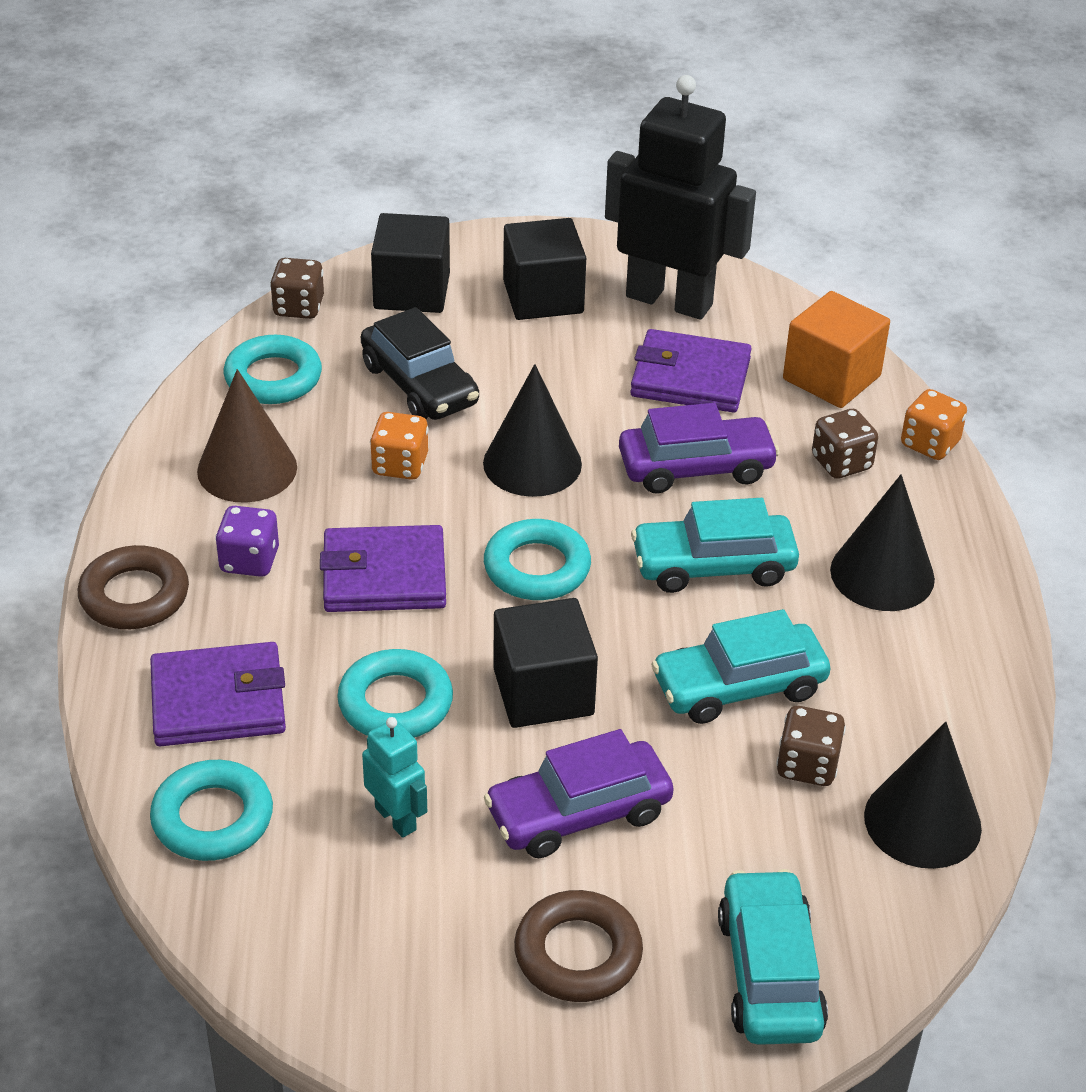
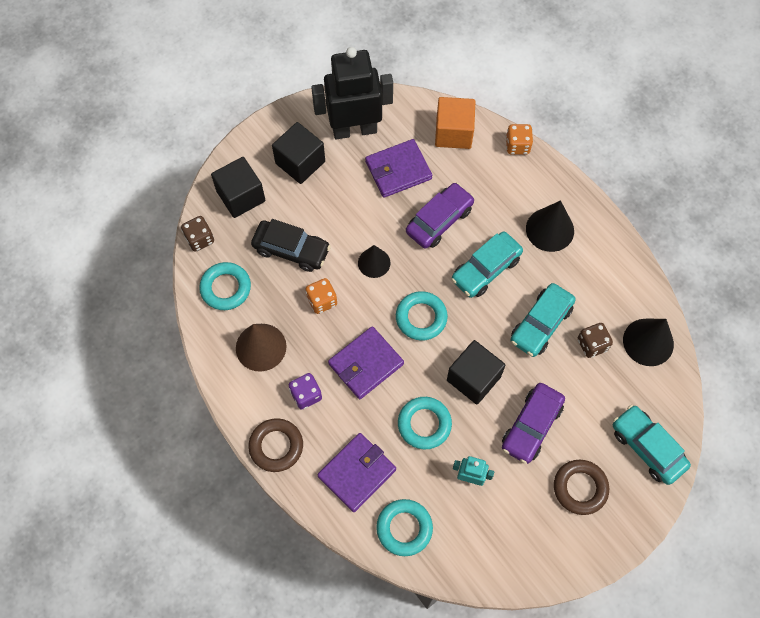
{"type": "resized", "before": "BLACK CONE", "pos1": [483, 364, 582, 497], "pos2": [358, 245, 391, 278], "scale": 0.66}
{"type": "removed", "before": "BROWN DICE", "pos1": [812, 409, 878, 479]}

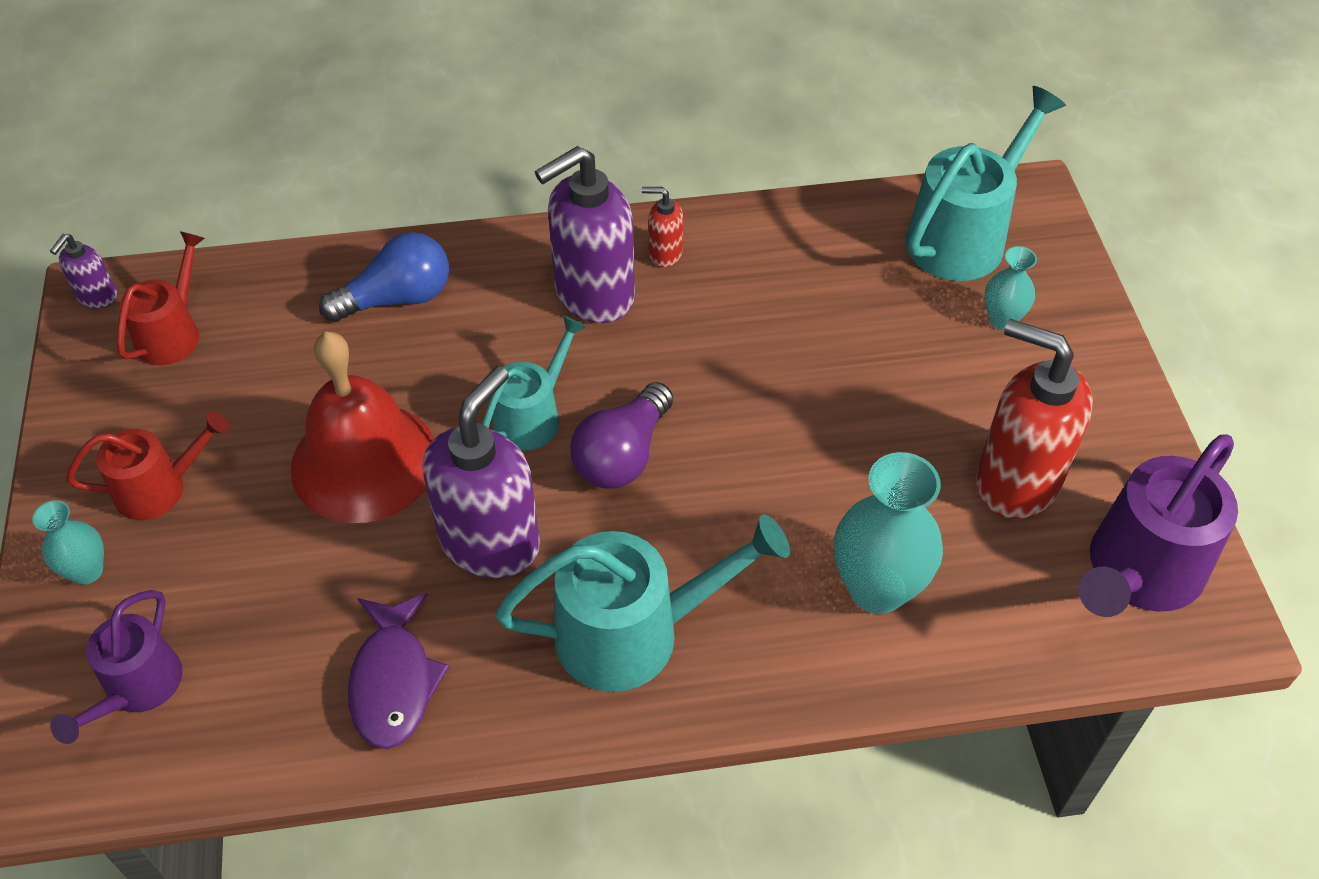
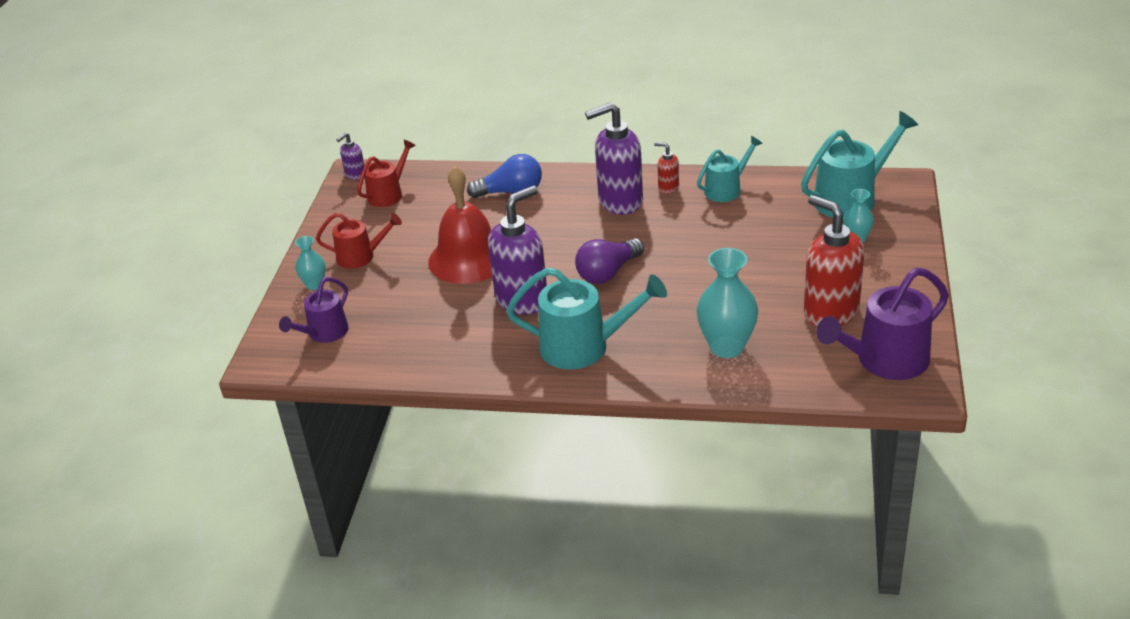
{"type": "removed", "before": "PURPLE FISH", "pos1": [348, 593, 449, 749]}
{"type": "moved", "before": "TURQUOISE WATERING CAN", "pos1": [482, 316, 586, 451], "pos2": [697, 136, 763, 202]}

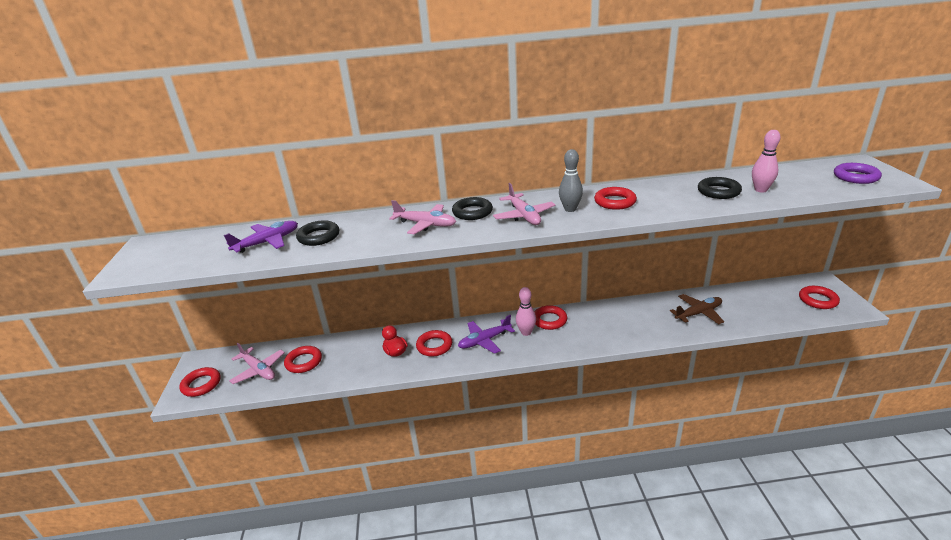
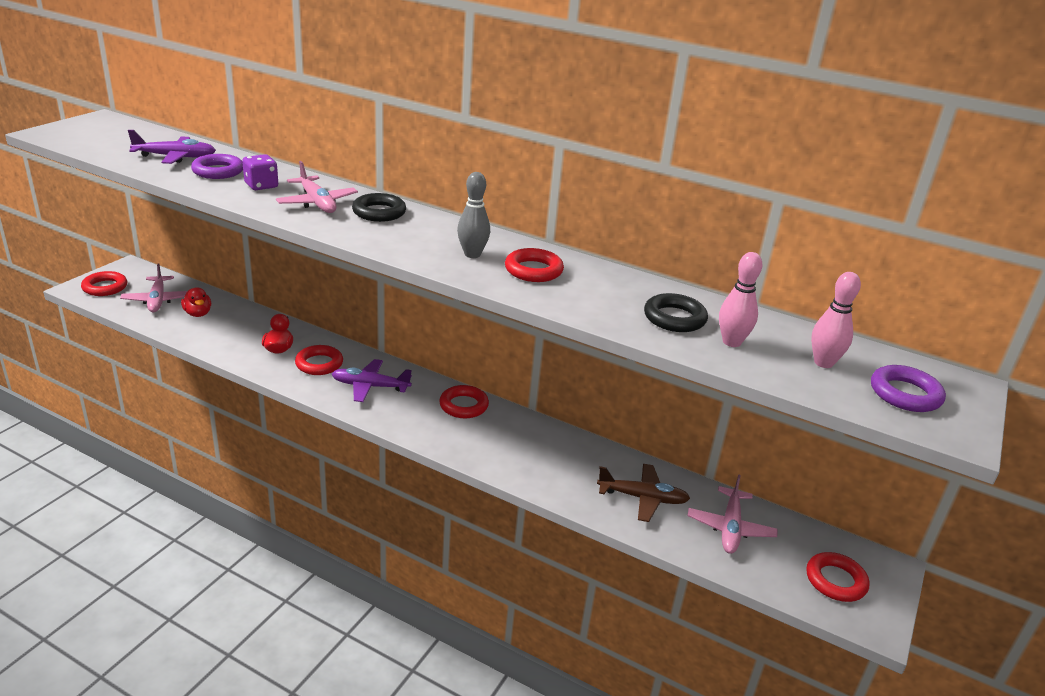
{"type": "replaced", "before": "RED RING", "after": "RED DUCK", "pos1": [284, 346, 322, 373], "pos2": [181, 287, 211, 317]}
{"type": "recoloured", "before": "BLACK RING", "after": "PURPLE RING", "pos1": [296, 220, 339, 246], "pos2": [191, 154, 243, 179]}
{"type": "moved", "before": "PINK PLANE", "pos1": [493, 183, 556, 225], "pos2": [688, 474, 777, 554]}
{"type": "moved", "before": "PINK BOWLING PIN", "pos1": [516, 287, 536, 336], "pos2": [811, 272, 861, 368]}
{"type": "added", "after": "PURPLE DICE", "pos2": [242, 154, 278, 190]}

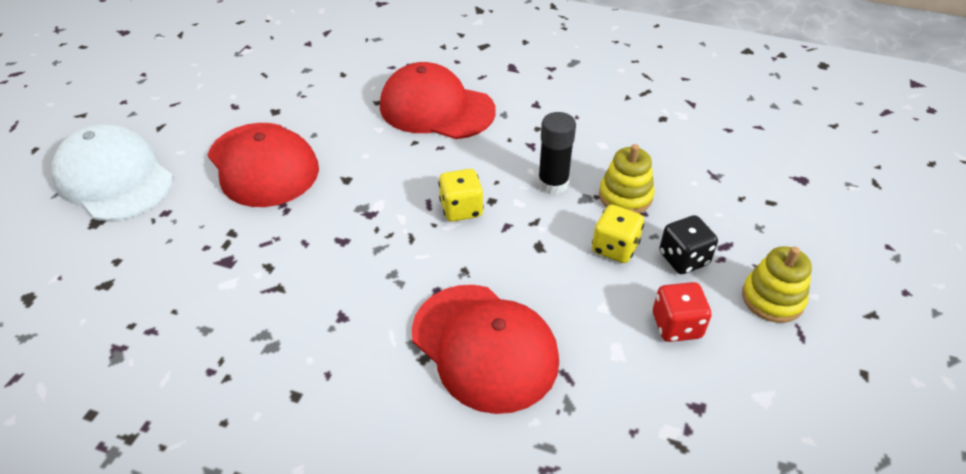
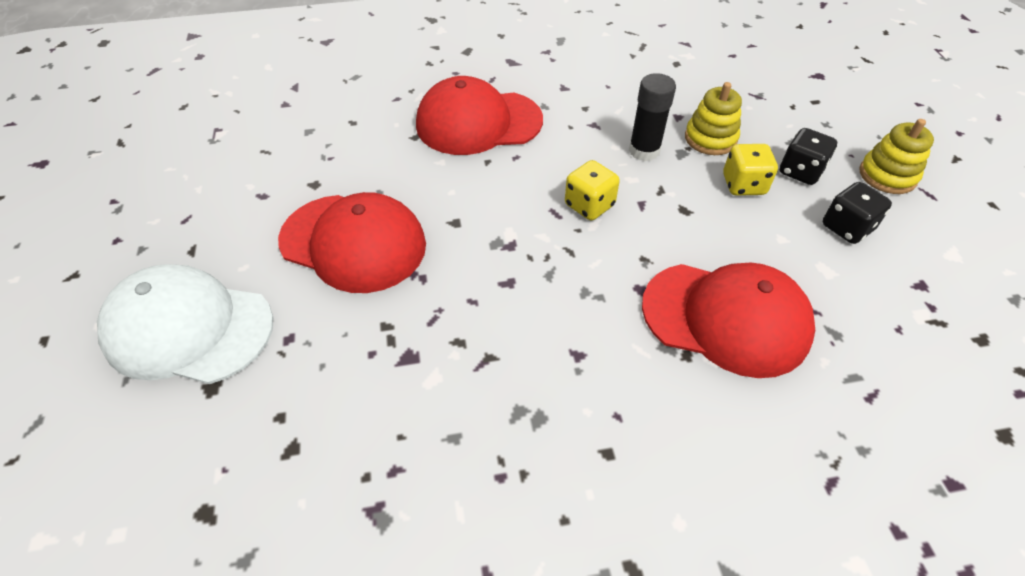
{"type": "recoloured", "before": "RED DICE", "after": "BLACK DICE", "pos1": [653, 282, 712, 342], "pos2": [823, 182, 892, 244]}

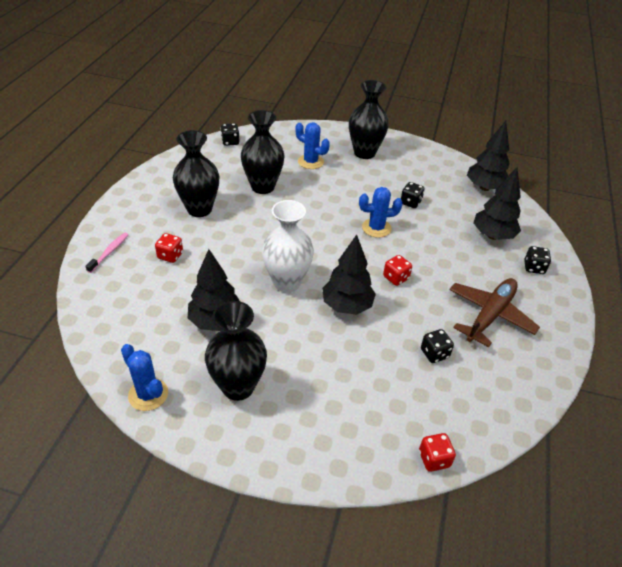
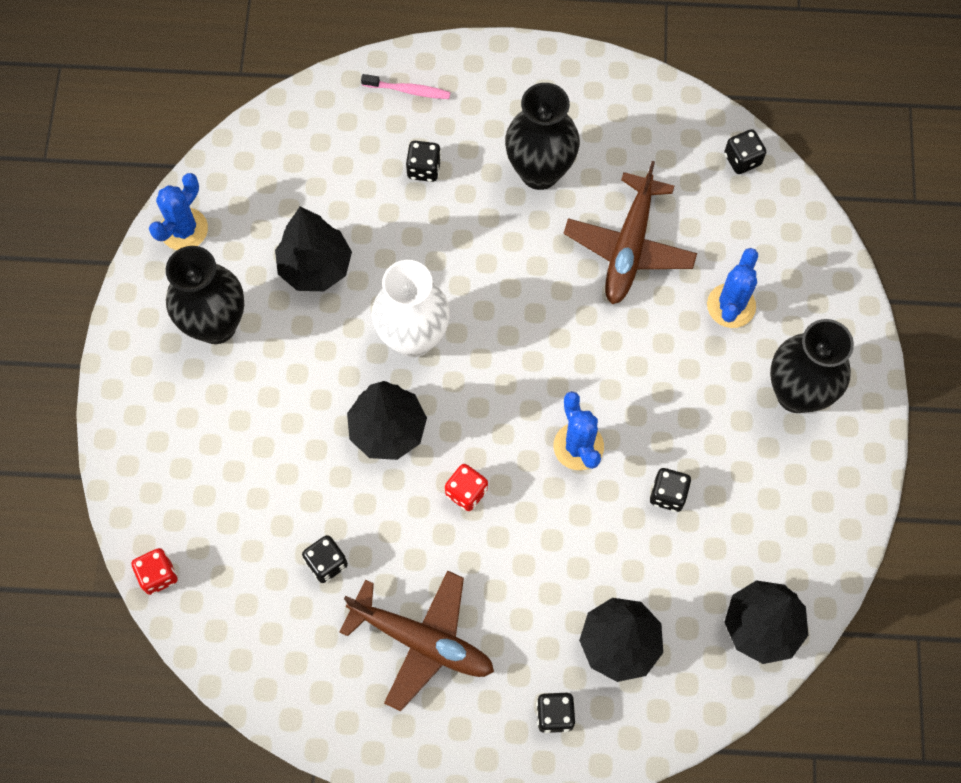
{"type": "recoloured", "before": "RED DICE", "after": "BLACK DICE", "pos1": [155, 233, 183, 263], "pos2": [406, 141, 441, 182]}
{"type": "replaced", "before": "BLACK VASE", "after": "BROWN PLANE", "pos1": [241, 110, 284, 194], "pos2": [563, 161, 697, 304]}

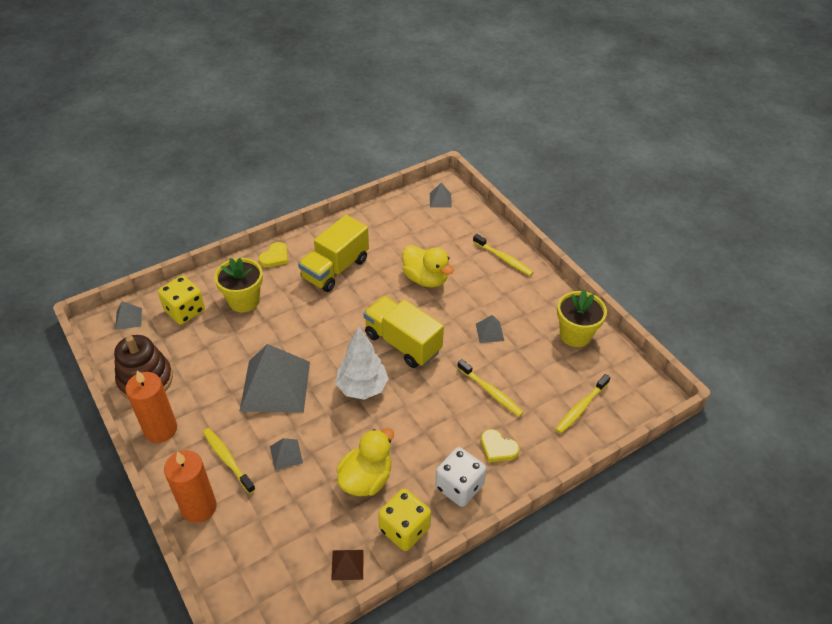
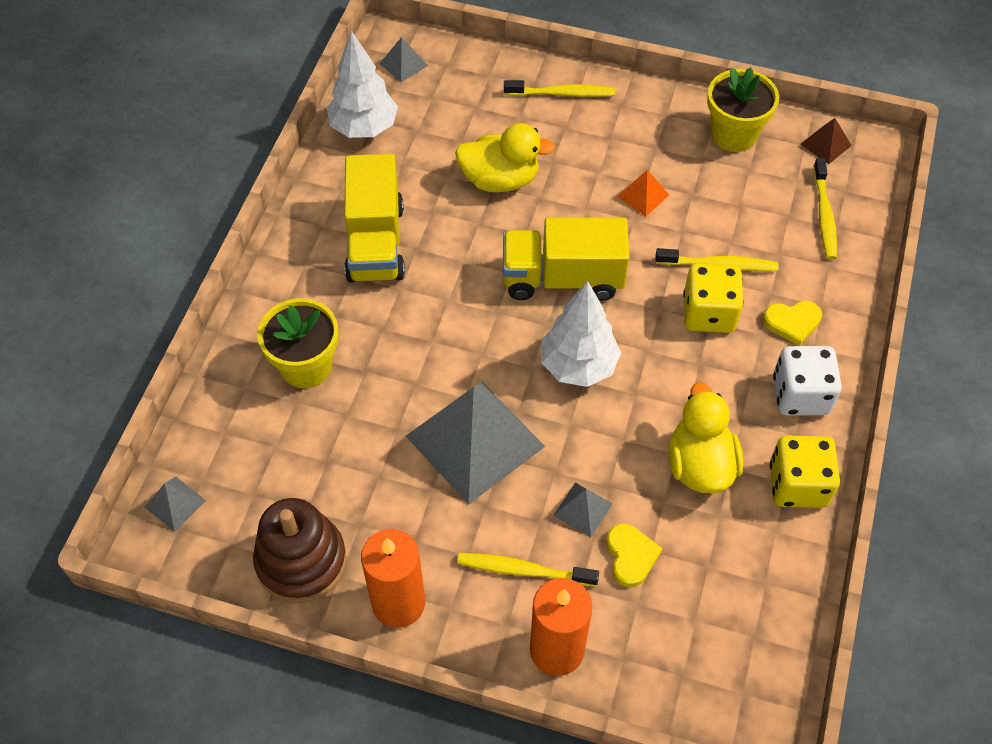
{"type": "moved", "before": "YELLOW DICE", "pos1": [158, 275, 205, 325], "pos2": [683, 264, 744, 333]}
{"type": "moved", "before": "YELLOW HEART", "pos1": [259, 242, 288, 267], "pos2": [607, 524, 663, 587]}
{"type": "moved", "before": "BROWN PYRAMID", "pos1": [331, 550, 364, 580], "pos2": [801, 118, 852, 164]}
{"type": "recoloured", "before": "GREY PYRAMID", "after": "ORANGE PYRAMID", "pos1": [476, 315, 504, 343], "pos2": [617, 170, 669, 216]}
{"type": "added", "after": "WHITE TREE", "pos2": [327, 31, 398, 138]}

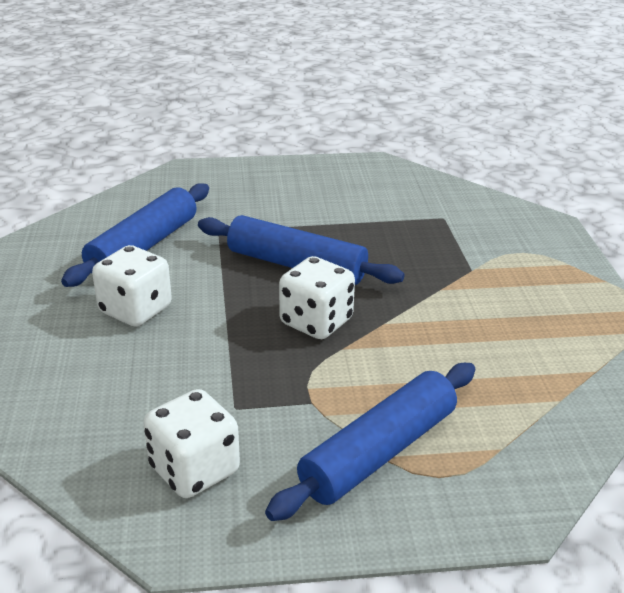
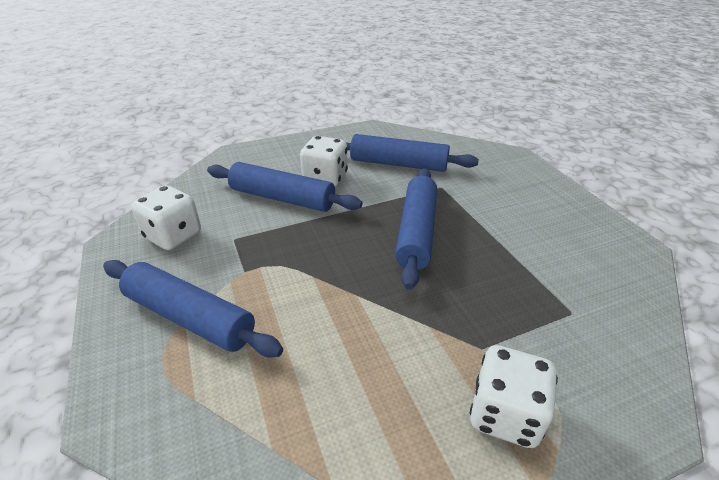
{"type": "moved", "before": "WHITE DICE", "pos1": [279, 256, 355, 339], "pos2": [470, 345, 558, 448]}
{"type": "added", "after": "BLUE ROLLING PIN", "pos2": [207, 162, 363, 212]}

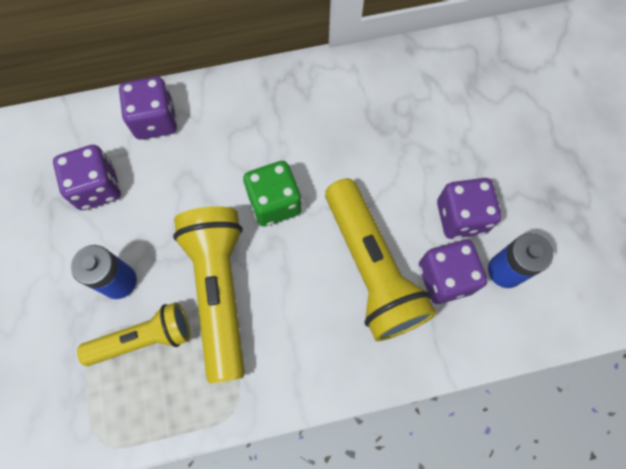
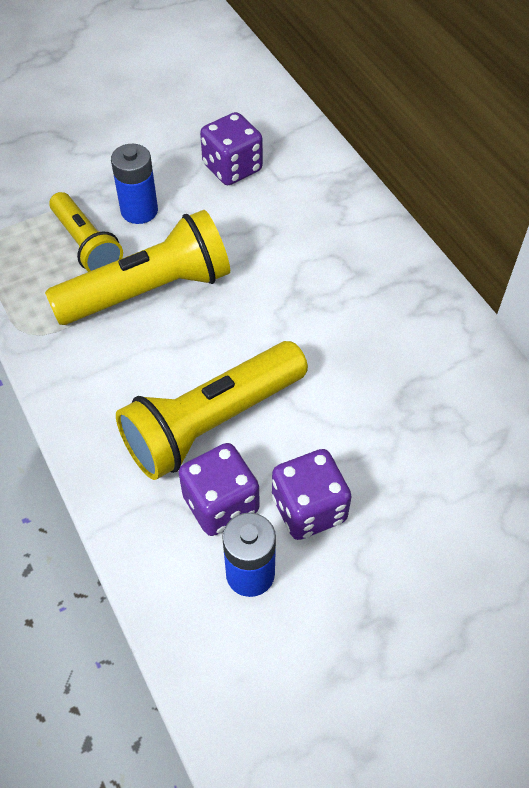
{"type": "removed", "before": "PURPLE DICE", "pos1": [119, 77, 177, 140]}
{"type": "removed", "before": "GREEN DICE", "pos1": [243, 161, 302, 227]}

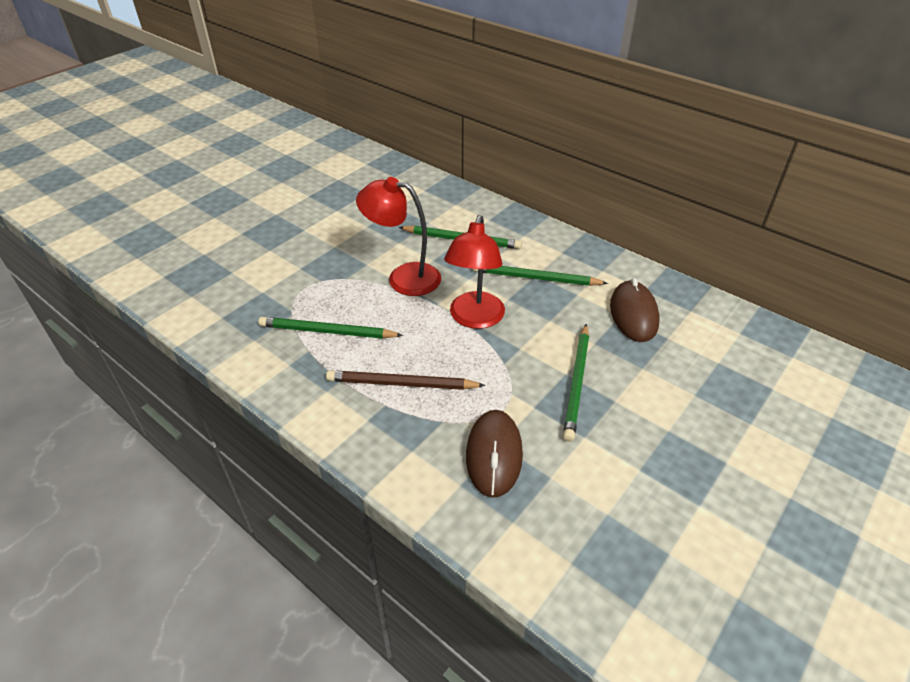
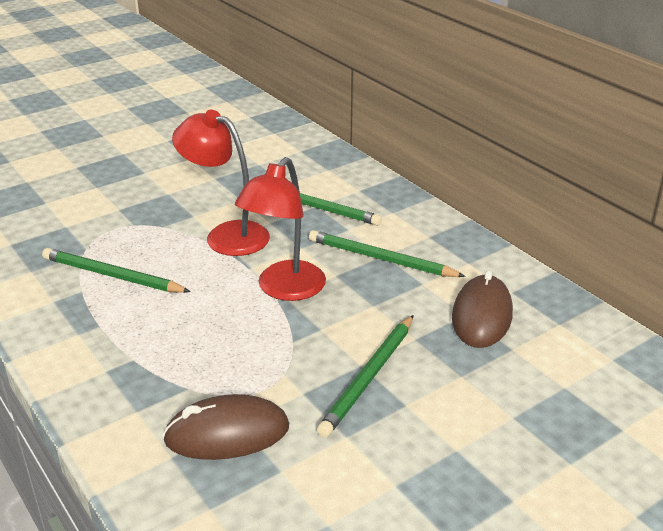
{"type": "removed", "before": "BROWN PENCIL", "pos1": [326, 370, 486, 390]}
{"type": "turned", "before": "BROWN MOUSE", "pos1": [466, 410, 523, 498], "pos2": [163, 394, 289, 460], "turn": 60}

